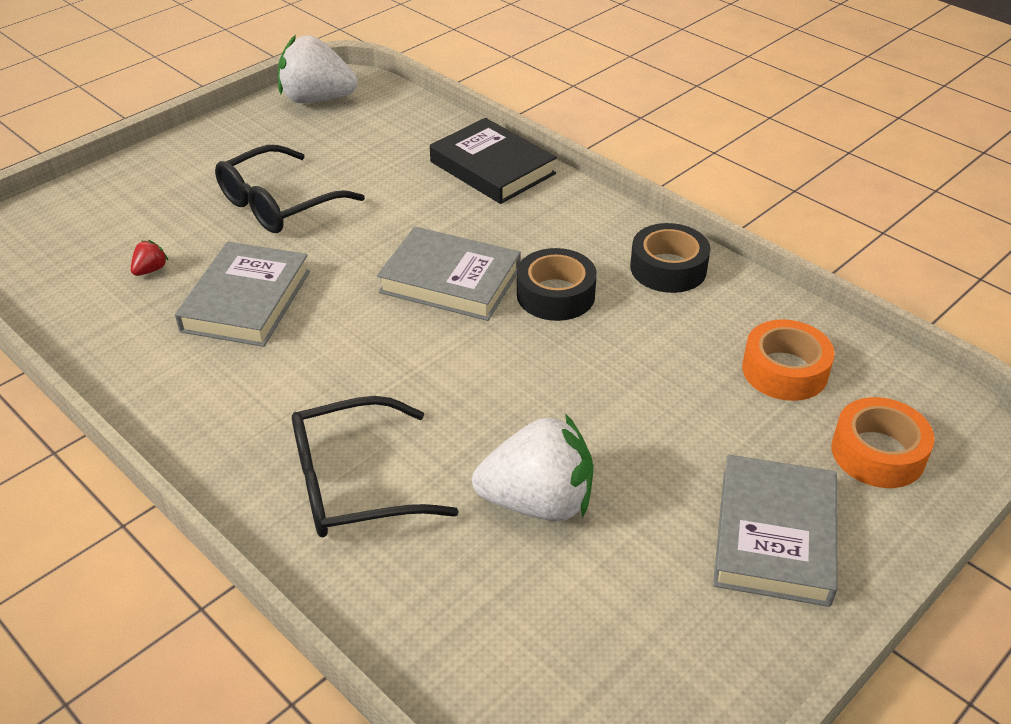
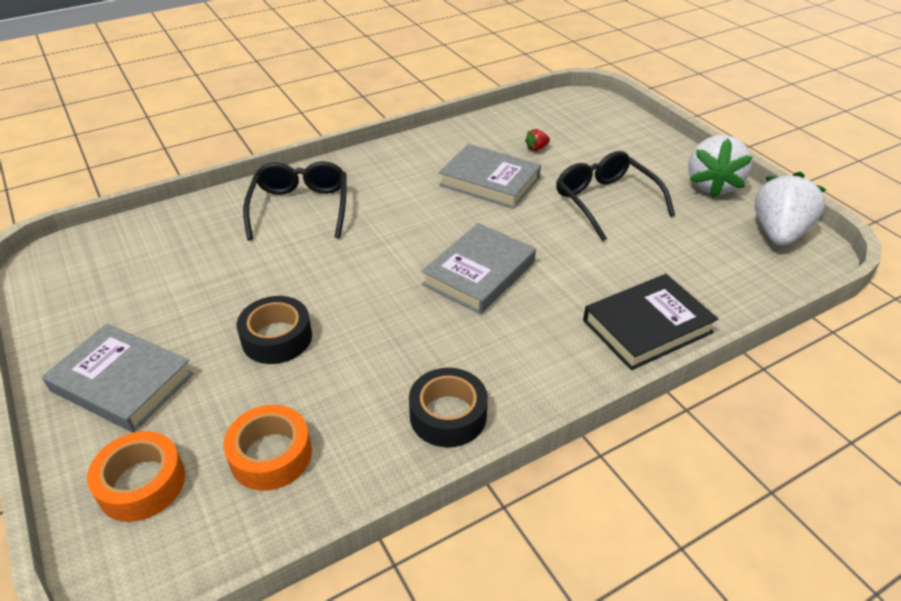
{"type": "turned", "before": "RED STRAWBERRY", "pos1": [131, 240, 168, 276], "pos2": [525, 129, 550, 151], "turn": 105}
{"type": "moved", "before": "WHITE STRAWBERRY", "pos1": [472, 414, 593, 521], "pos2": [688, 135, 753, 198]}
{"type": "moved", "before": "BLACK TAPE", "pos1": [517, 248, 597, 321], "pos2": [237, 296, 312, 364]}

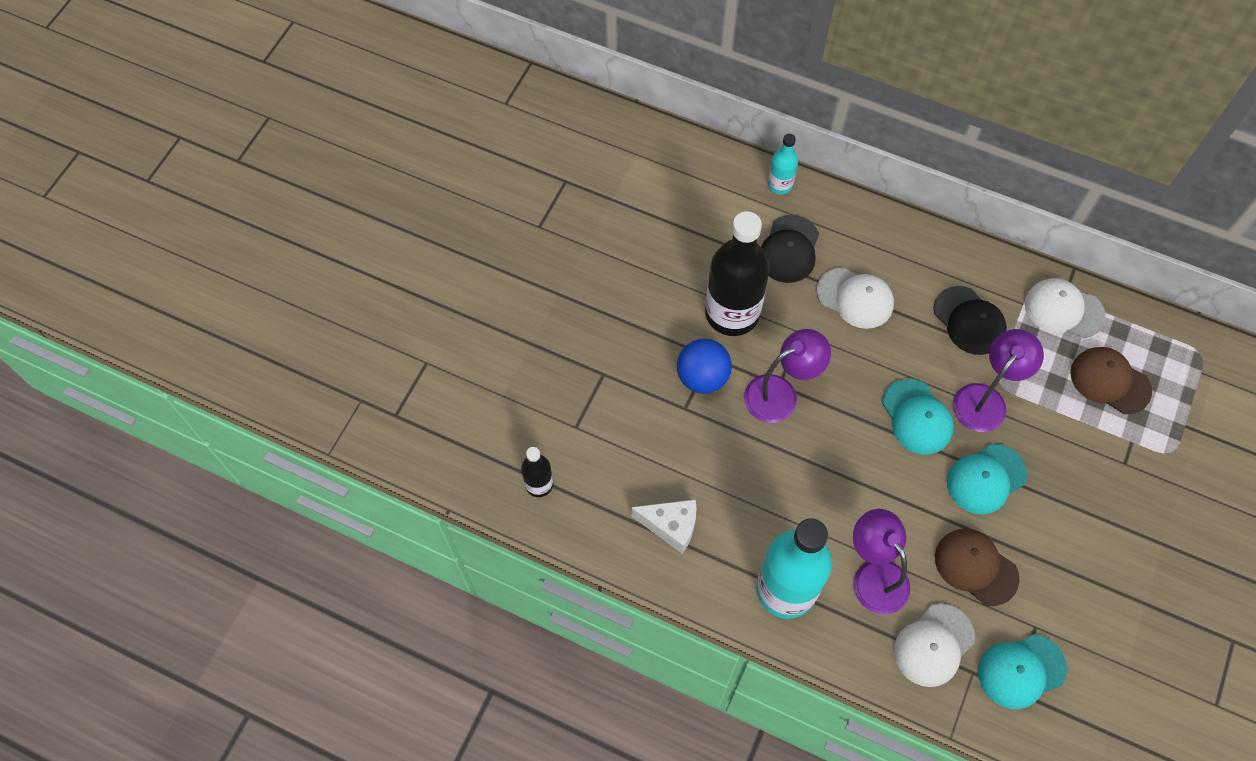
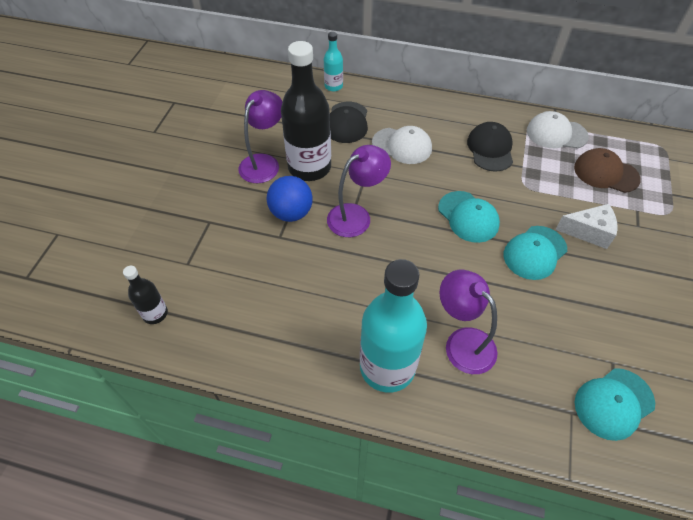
{"type": "moved", "before": "WHITE CHEESE", "pos1": [631, 499, 696, 554], "pos2": [555, 204, 618, 249]}
{"type": "removed", "before": "WHITE CAP", "pos1": [894, 604, 975, 687]}
{"type": "turned", "before": "BLACK CAP", "pos1": [934, 286, 1007, 355], "pos2": [467, 122, 513, 172], "turn": -135}
{"type": "removed", "before": "BROWN CAP", "pos1": [935, 529, 1020, 606]}
{"type": "moved", "before": "PURPLE LAMP", "pos1": [953, 329, 1044, 432], "pos2": [238, 90, 282, 183]}

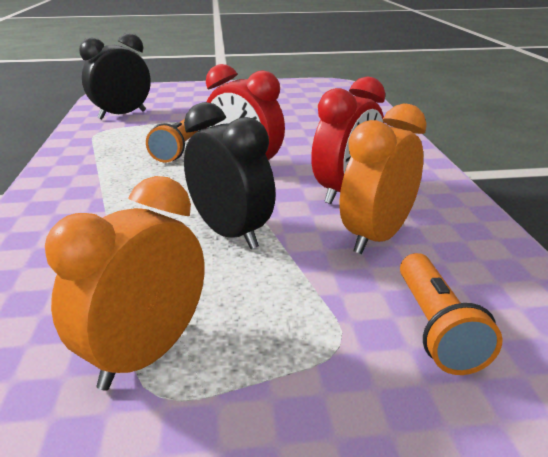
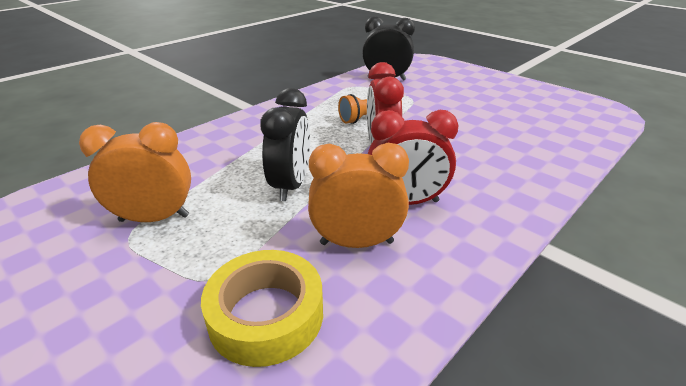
{"type": "replaced", "before": "ORANGE FLASHLIGHT", "after": "YELLOW TAPE", "pos1": [400, 253, 503, 375], "pos2": [201, 250, 323, 367]}

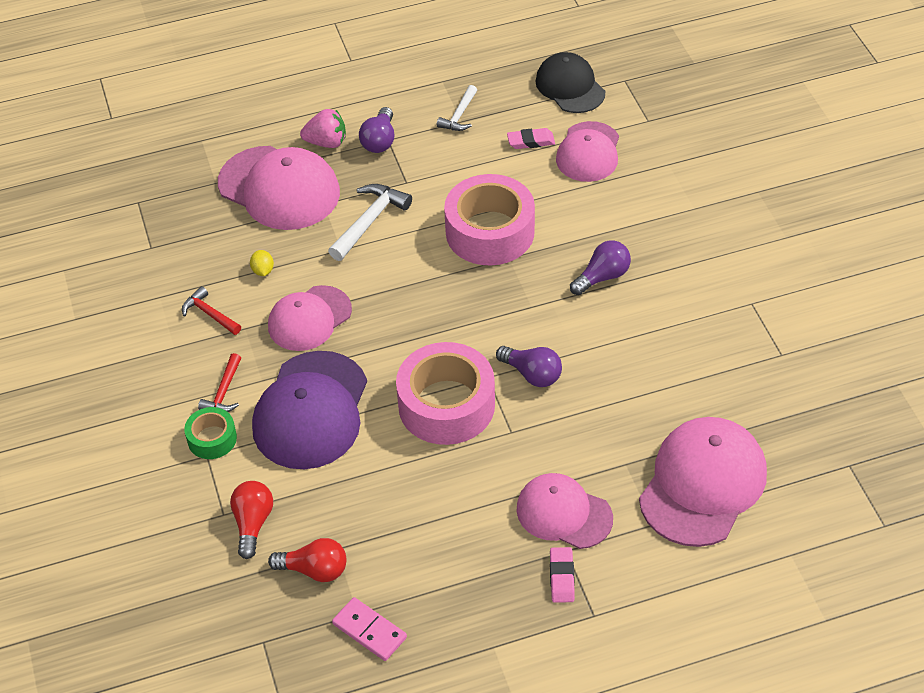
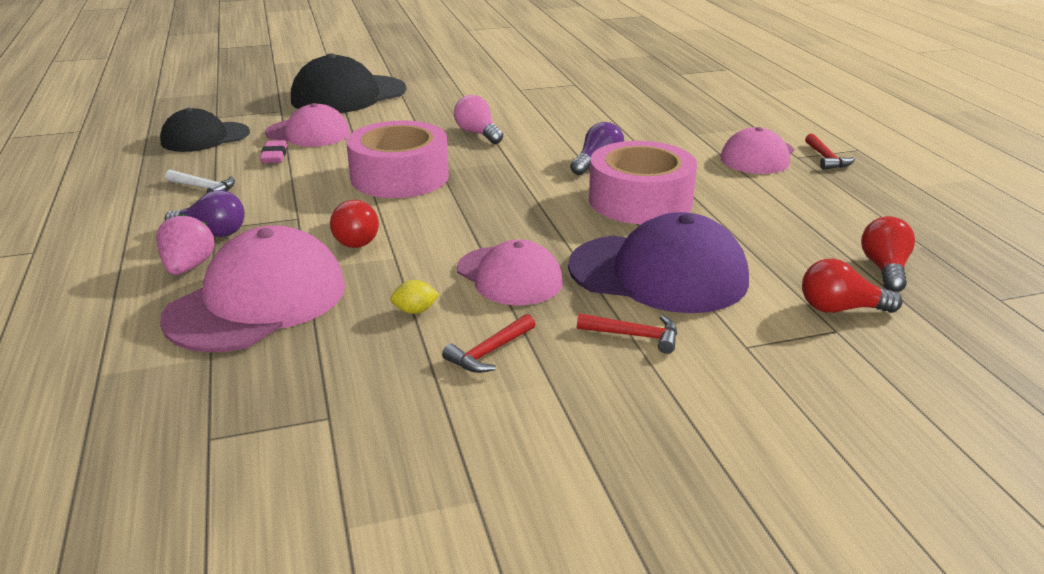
{"type": "removed", "before": "GREEN TAPE", "pos1": [184, 407, 237, 459]}
{"type": "replaced", "before": "WHITE HAMMER", "after": "RED LIGHT BULB", "pos1": [328, 184, 412, 261], "pos2": [330, 200, 379, 248]}
{"type": "removed", "before": "PINK DOMINO", "pos1": [332, 597, 407, 661]}
{"type": "replaced", "before": "PINK ERASER", "after": "RED HAMMER", "pos1": [550, 547, 575, 603], "pos2": [805, 134, 855, 170]}
{"type": "recoloured", "before": "PURPLE LIGHT BULB", "after": "PINK LIGHT BULB", "pos1": [570, 240, 631, 295], "pos2": [454, 95, 503, 144]}
{"type": "removed", "before": "PINK CAP", "pos1": [639, 417, 767, 547]}
{"type": "added", "after": "BLACK CAP", "pos2": [291, 53, 406, 113]}

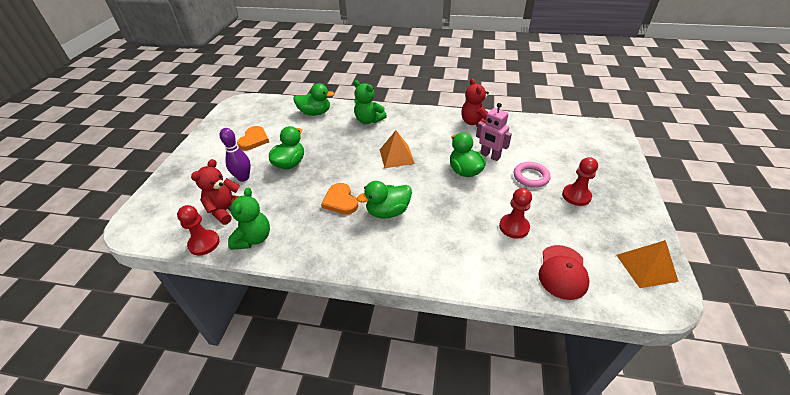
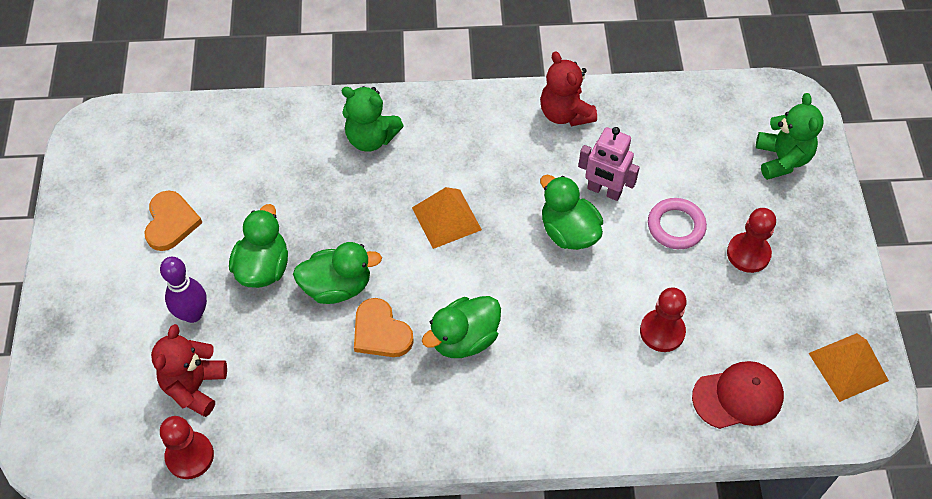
{"type": "moved", "before": "GREEN TEDDY BEAR", "pos1": [228, 188, 270, 250], "pos2": [756, 93, 824, 180]}
{"type": "moved", "before": "GREEN DUCK", "pos1": [293, 83, 335, 116], "pos2": [293, 242, 382, 304]}
{"type": "turned", "before": "RED CAP", "pos1": [538, 245, 590, 300], "pos2": [692, 361, 784, 429], "turn": -105}

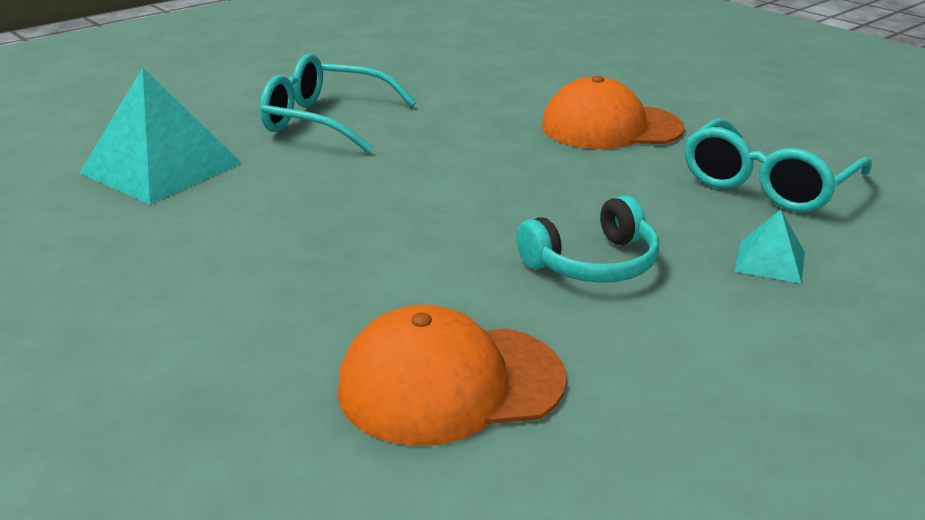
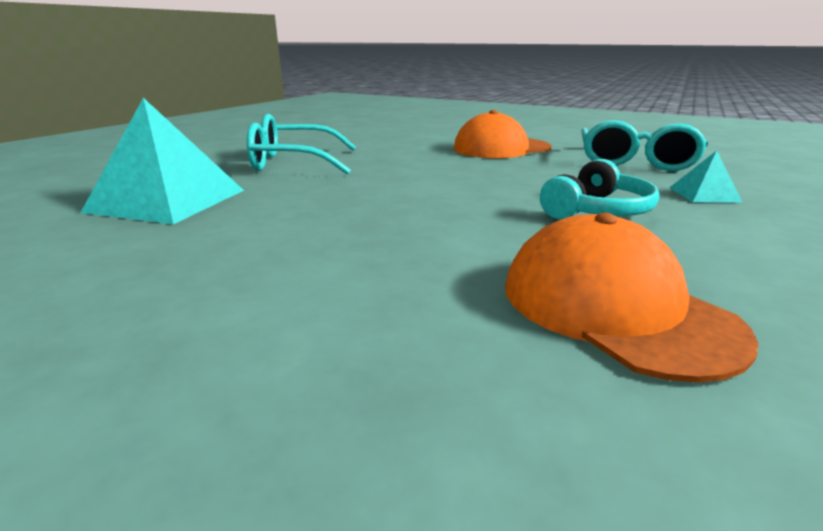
{"type": "turned", "before": "ORANGE CAP", "pos1": [338, 305, 567, 446], "pos2": [505, 213, 758, 383], "turn": 90}

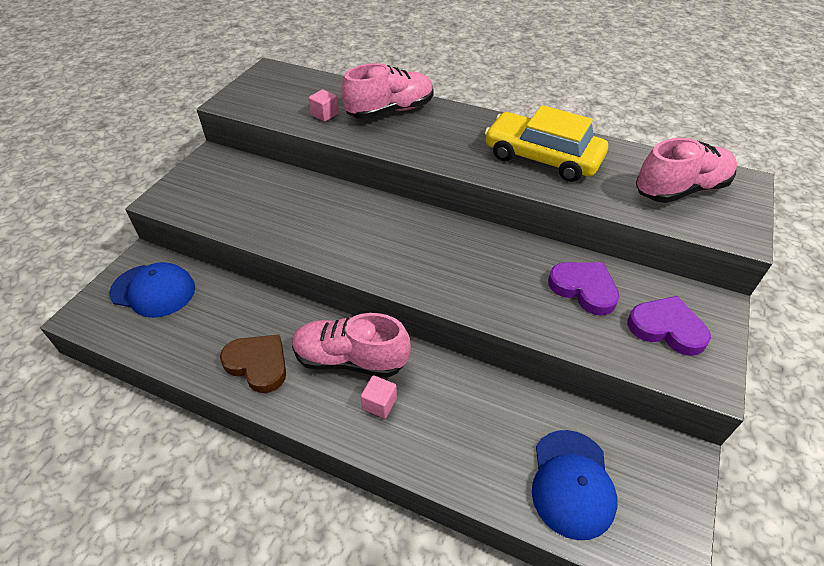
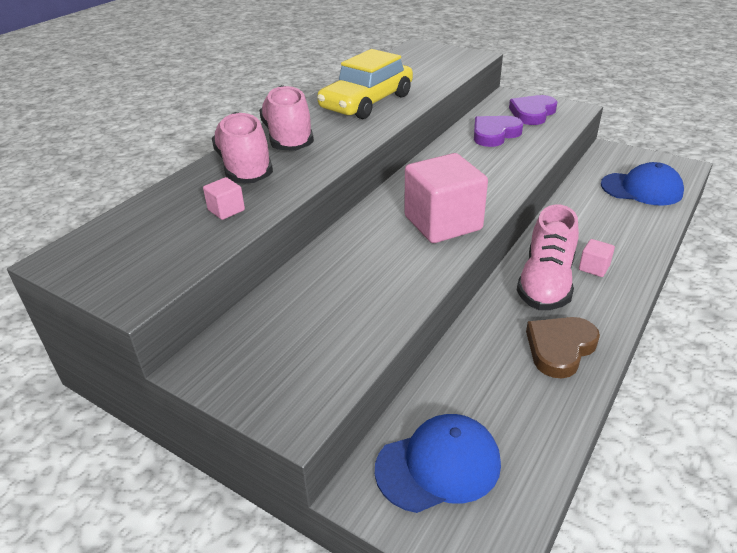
{"type": "turned", "before": "BLUE CAP", "pos1": [109, 262, 195, 318], "pos2": [375, 414, 501, 513], "turn": 45}
{"type": "moved", "before": "PINK SHOE", "pos1": [636, 138, 737, 203], "pos2": [259, 85, 314, 151]}
{"type": "added", "after": "PINK CUBE", "pos2": [404, 153, 488, 243]}

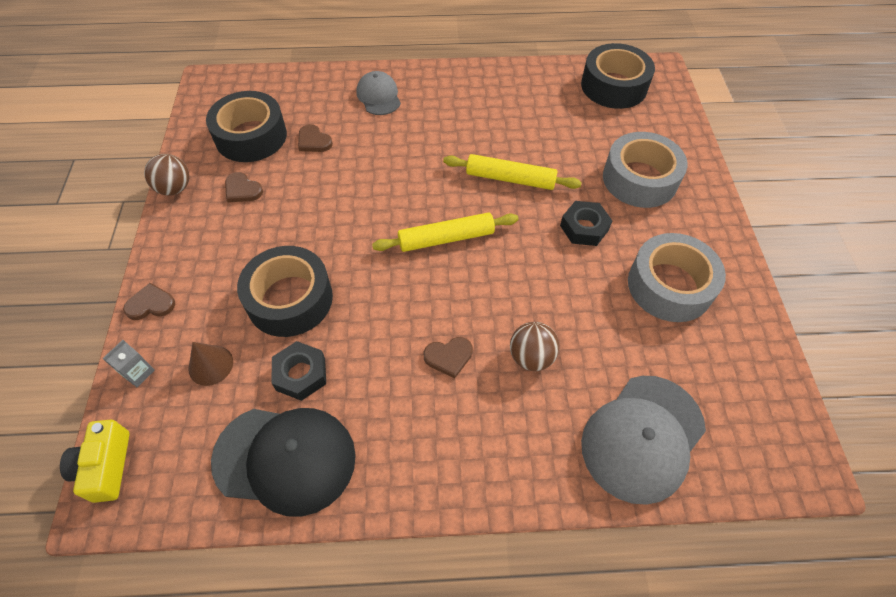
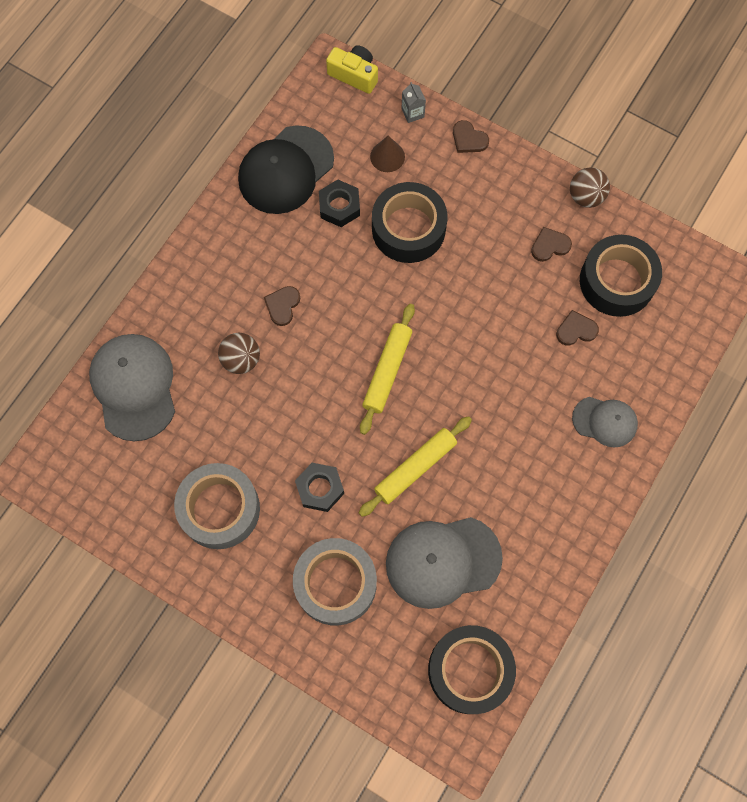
{"type": "turned", "before": "BROWN HEART", "pos1": [123, 283, 175, 320], "pos2": [453, 120, 489, 153], "turn": 105}
{"type": "added", "after": "GREY CAP", "pos2": [386, 517, 503, 609]}

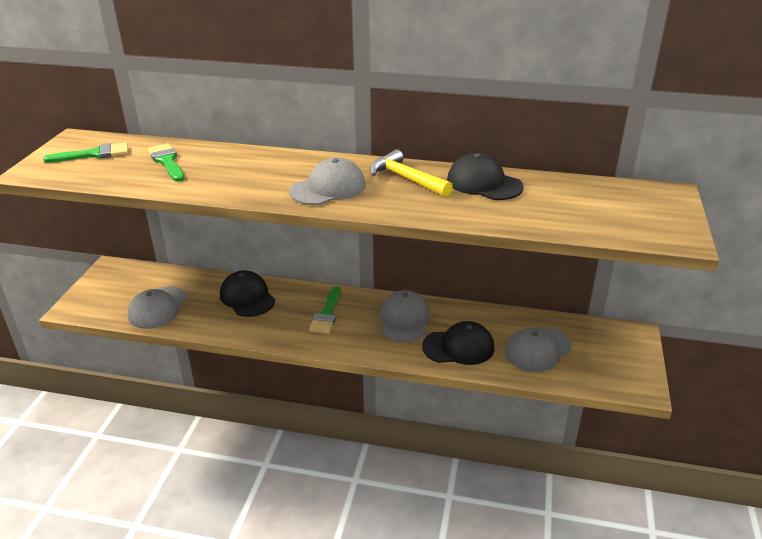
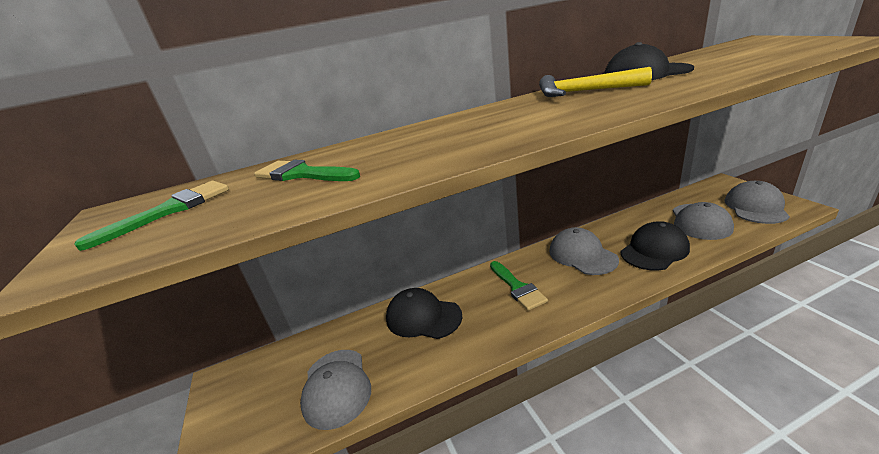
{"type": "moved", "before": "GREY CAP", "pos1": [289, 158, 366, 205], "pos2": [725, 181, 790, 224]}

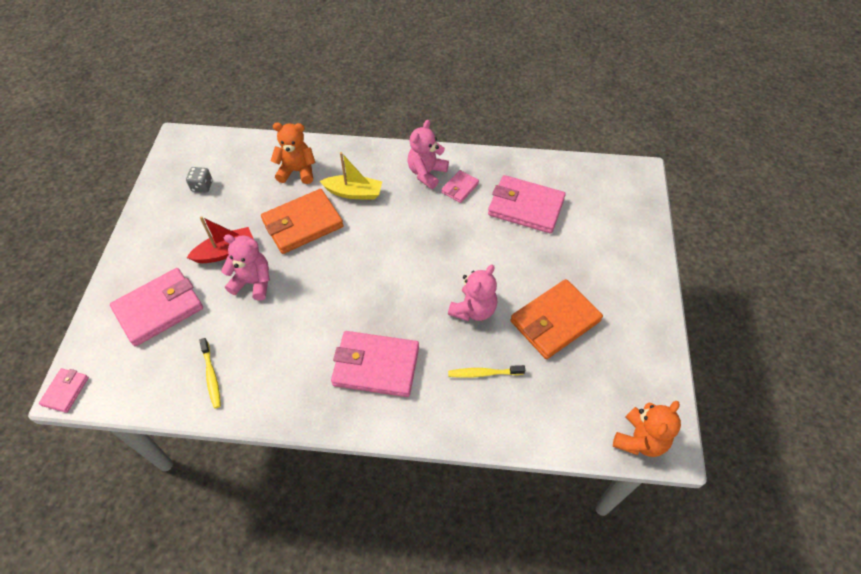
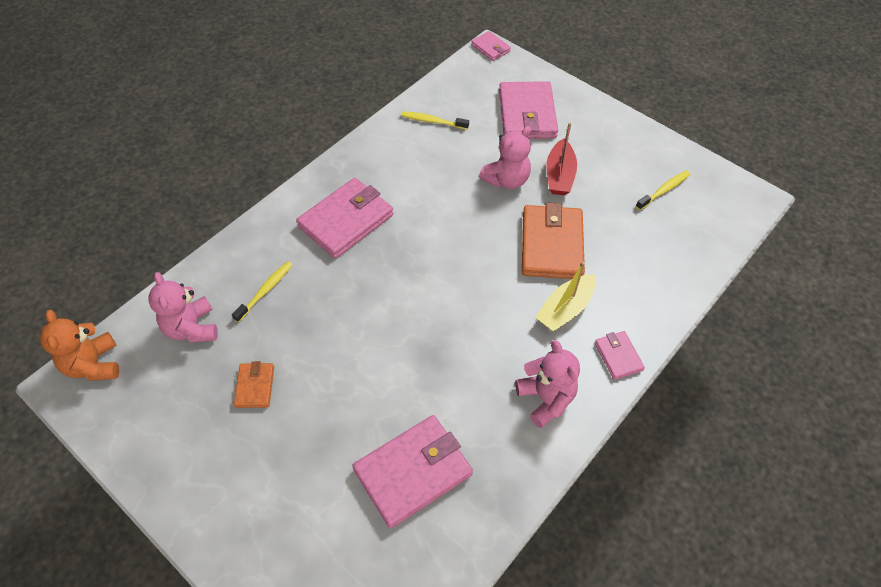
{"type": "replaced", "before": "GREY DICE", "after": "YELLOW TOOTHBRUSH", "pos1": [186, 167, 213, 193], "pos2": [636, 170, 690, 210]}
{"type": "removed", "before": "ORANGE TEDDY BEAR", "pos1": [271, 123, 316, 184]}
{"type": "moved", "before": "PINK WALLET", "pos1": [441, 170, 479, 203], "pos2": [595, 331, 645, 380]}
{"type": "moved", "before": "PINK TEDDY BEAR", "pos1": [448, 265, 497, 321], "pos2": [148, 272, 218, 343]}
{"type": "resized", "before": "ORANGE WALLET", "pos1": [510, 279, 603, 359], "pos2": [234, 361, 274, 408], "scale": 0.5}

